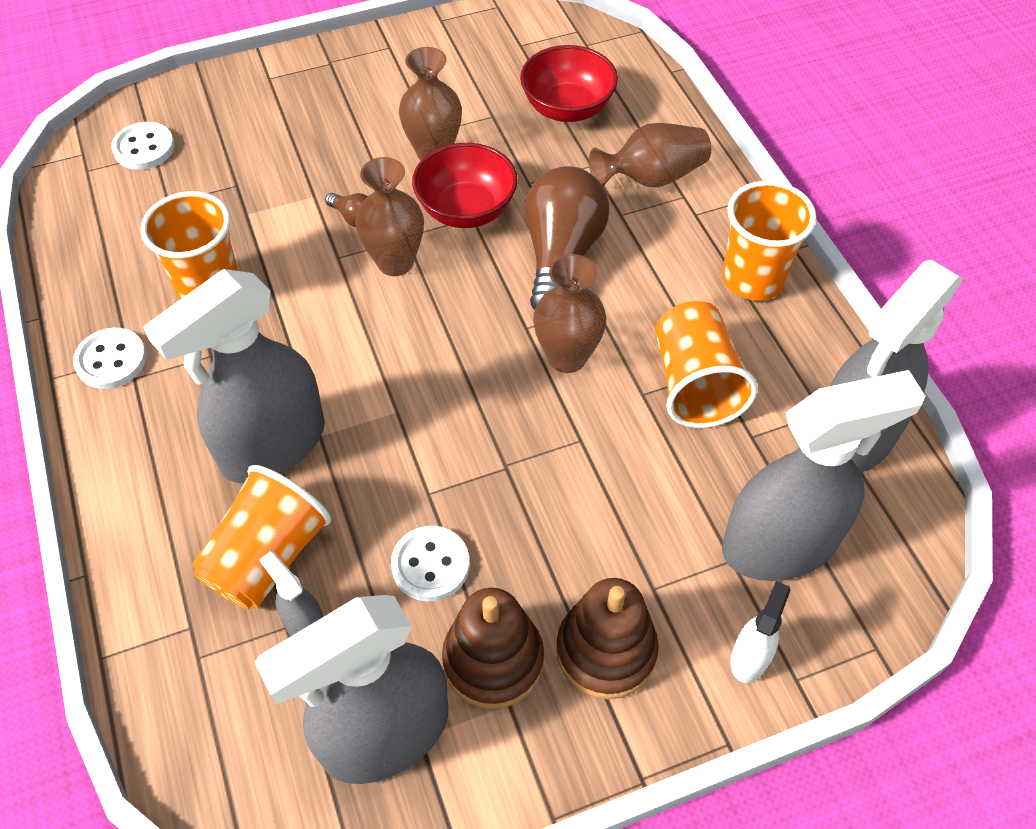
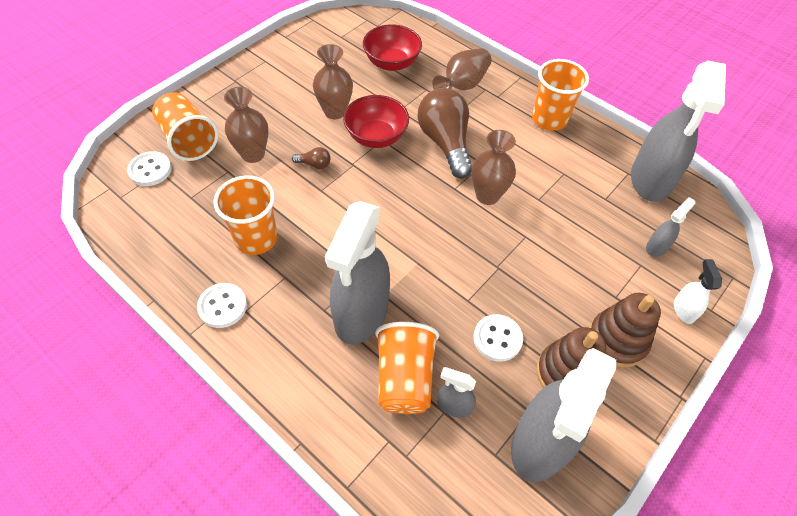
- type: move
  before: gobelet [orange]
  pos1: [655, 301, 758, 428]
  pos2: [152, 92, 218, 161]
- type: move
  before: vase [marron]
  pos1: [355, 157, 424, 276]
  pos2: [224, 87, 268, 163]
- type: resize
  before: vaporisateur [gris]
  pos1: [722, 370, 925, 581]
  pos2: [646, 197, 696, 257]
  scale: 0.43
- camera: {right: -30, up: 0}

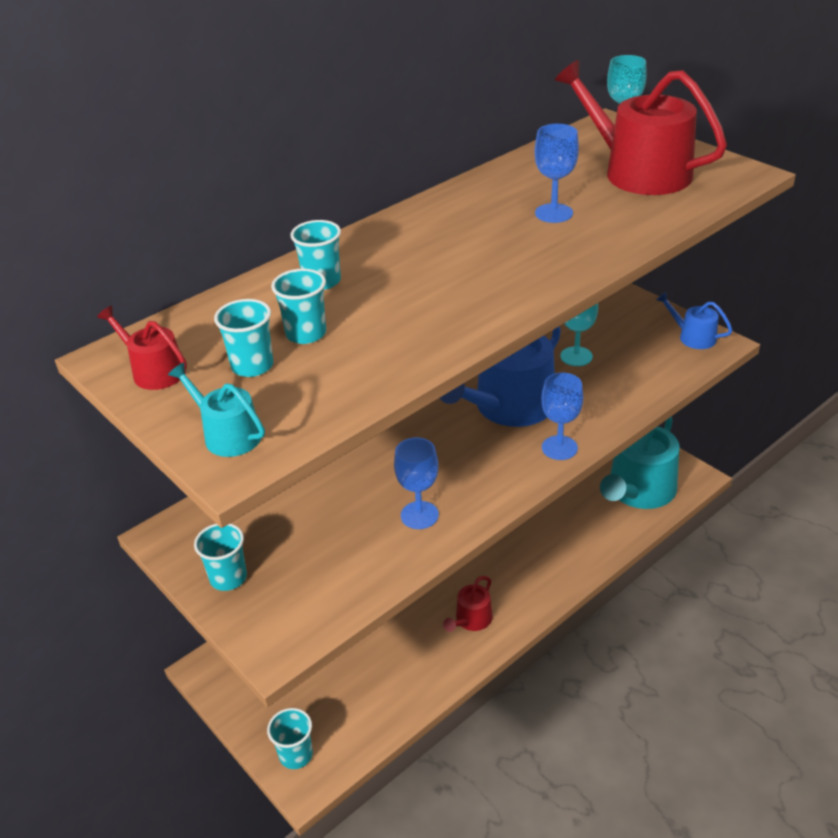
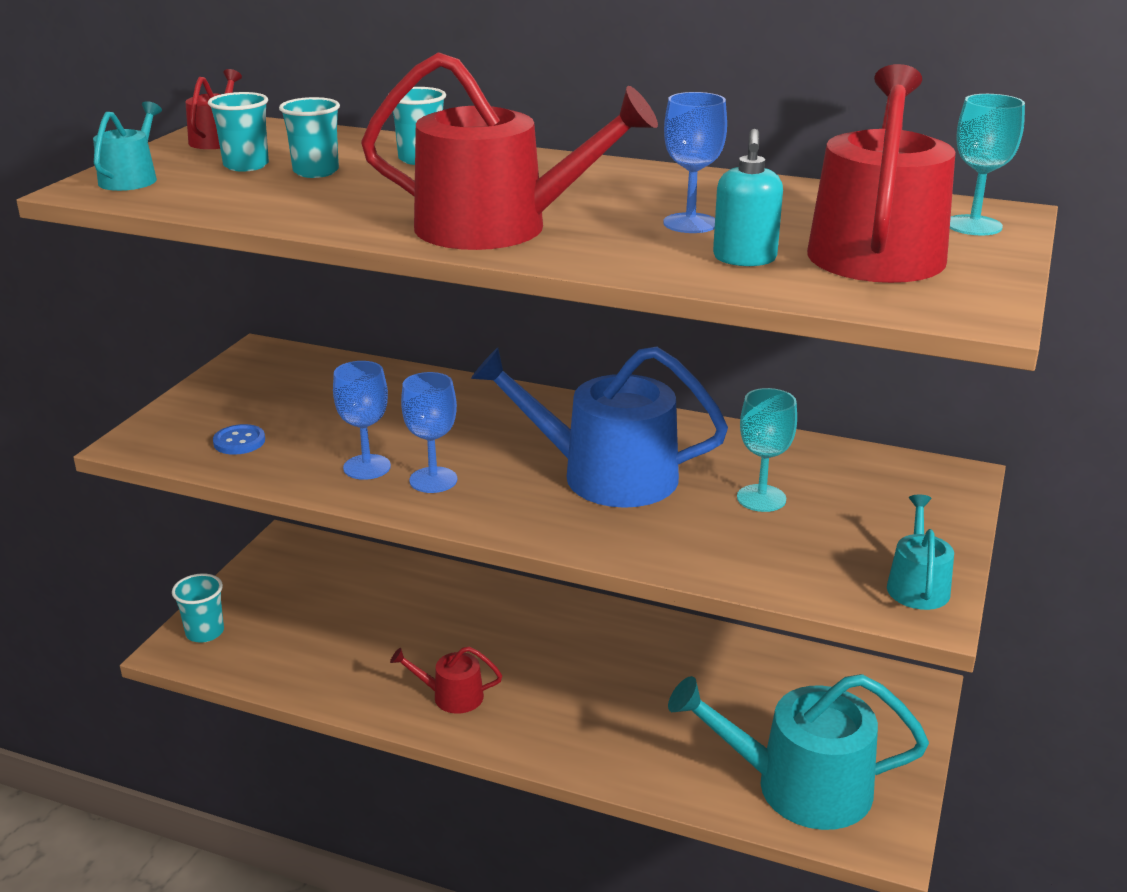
- type: insert
  after: bouton [bleu]
  pos2: [213, 424, 265, 455]
- type: insert
  after: arrosoir [rouge]
  pos2: [361, 52, 658, 250]
- type: move
  before: verre à pied [bleu]
  pos1: [542, 373, 583, 460]
  pos2: [401, 372, 457, 493]
- type: insert
  after: distributeur de savon [turquoise]
  pos2: [713, 129, 783, 266]
- type: recolor
  before: arrosoir [bleu]
  after: arrosoir [turquoise]
  pos1: [656, 292, 733, 349]
  pos2: [887, 495, 954, 610]
- type: delete
  before: gobelet [turquoise]
  pos1: [194, 524, 247, 591]
- camera: {right: 60, up: -10}

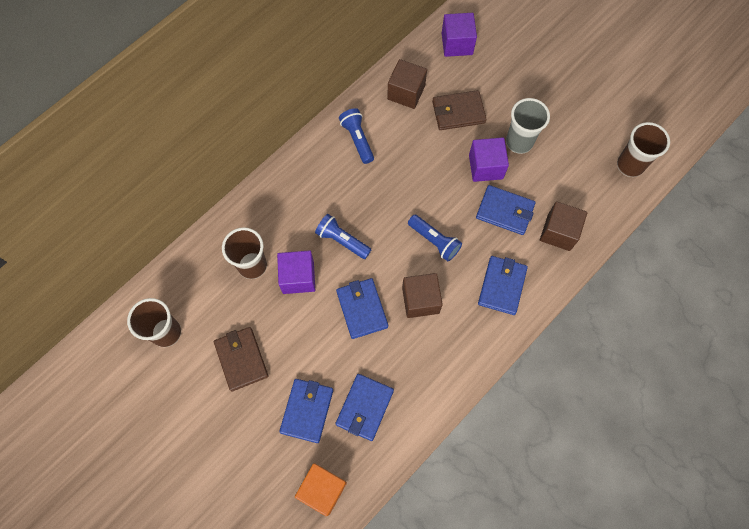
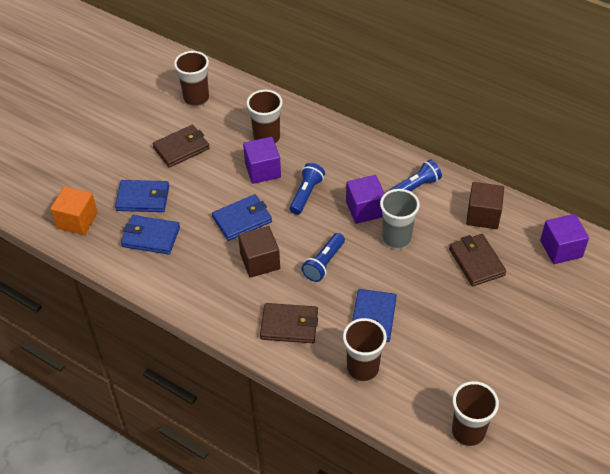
- type: recolor
  before: portefeuille [bleu]
  after: portefeuille [marron]
  pos1: [478, 256, 528, 315]
  pos2: [260, 303, 318, 343]
- type: replace
  before: cube [marron]
  after: gobelet [marron]
  pos1: [540, 201, 587, 251]
  pos2: [343, 318, 387, 382]
- type: move
  before: cube [violet]
  pos1: [469, 137, 509, 182]
  pos2: [346, 175, 385, 224]
- type: move
  before: gobelet [gris]
  pos1: [506, 98, 550, 154]
  pos2: [380, 189, 420, 249]
- camera: {right: 80, up: -20}

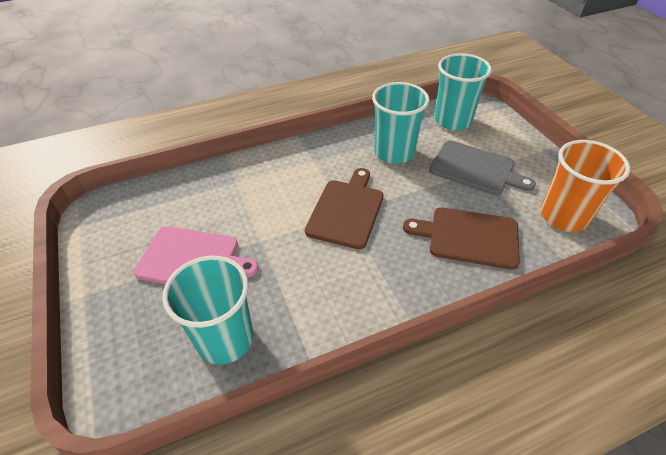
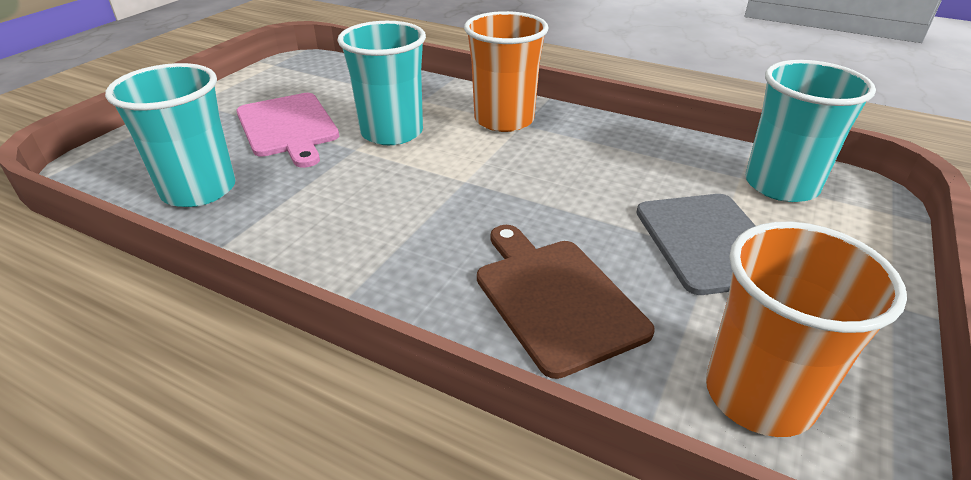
- type: move
  before: gobelet [turquoise]
  pos1: [372, 82, 429, 164]
  pos2: [337, 21, 426, 145]
- type: insert
  after: gobelet [orange]
  pos2: [464, 11, 549, 132]
- type: delete
  before: planche à découper [marron]
  pos1: [305, 168, 384, 249]
- camera: {right: 50, up: -10}

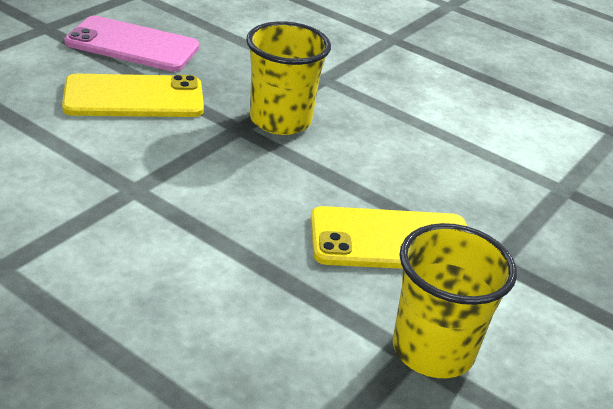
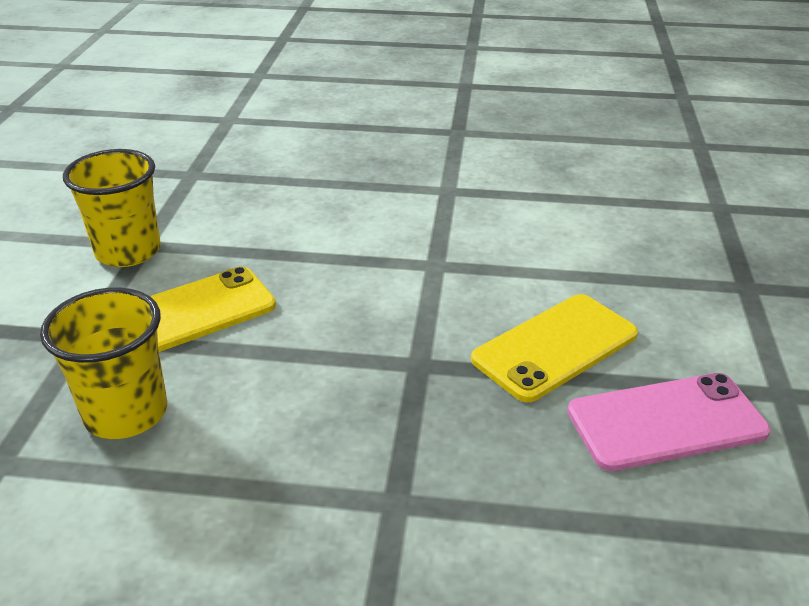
- type: move
  before: gobelet [jaune]
  pos1: [246, 21, 331, 135]
  pos2: [40, 287, 167, 439]
- camera: {right: 155, up: 0}

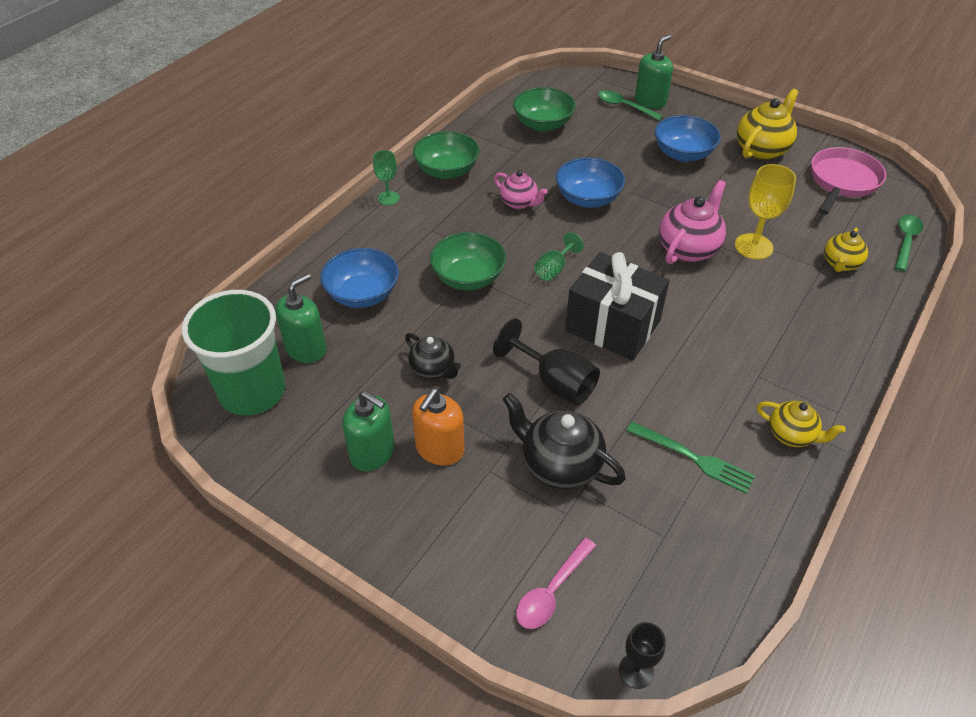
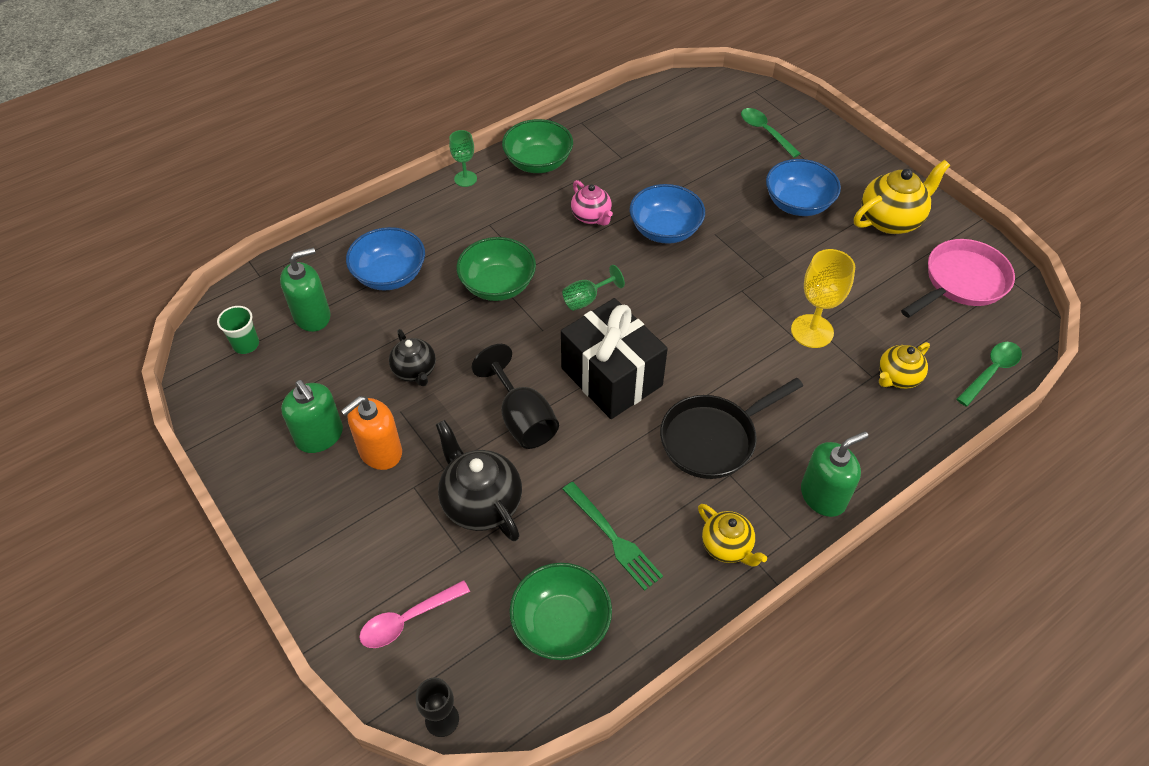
- type: resize
  before: gobelet [vert]
  pos1: [182, 290, 285, 415]
  pos2: [217, 306, 259, 354]
  scale: 0.41
- type: move
  before: bol [vert]
  pos1: [513, 87, 576, 132]
  pos2: [509, 563, 612, 660]
- type: insert
  after: poêle [noir]
  pos2: [660, 378, 803, 479]
- type: move
  before: distributeur de savon [vert]
  pos1: [635, 35, 673, 109]
  pos2: [801, 431, 868, 517]
- type: delete
  before: théière [rose]
  pos1: [659, 180, 726, 264]
- camera: {right: 20, up: 5}

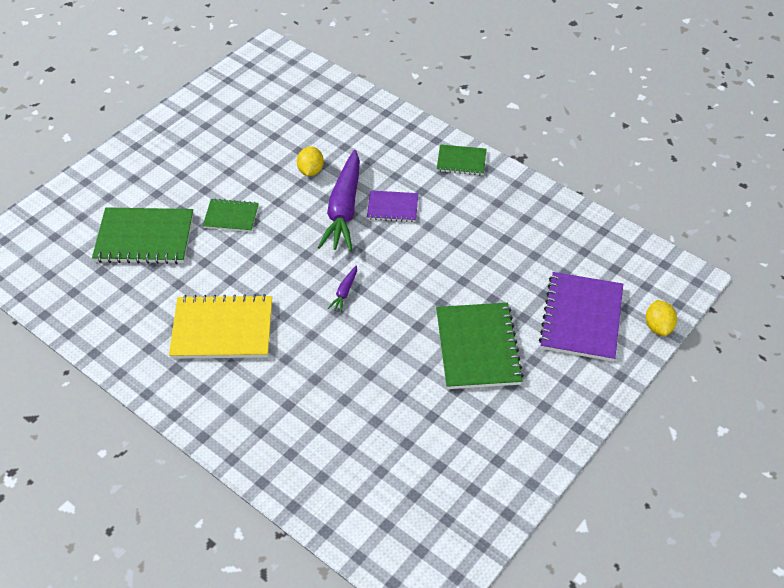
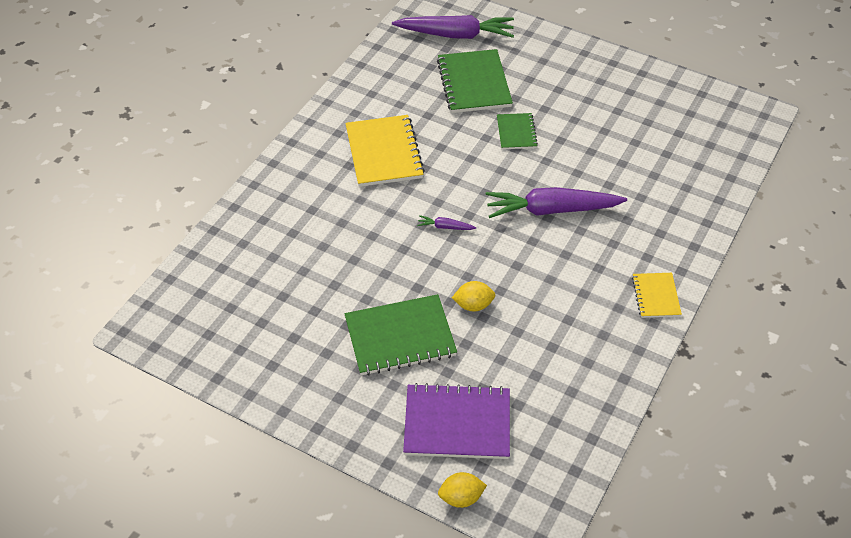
- type: insert
  after: carotte [violet]
  pos2: [392, 15, 514, 39]
- type: move
  before: citron [jaune]
  pos1: [297, 146, 324, 176]
  pos2: [452, 281, 495, 312]
- type: recolor
  before: carnet [vert]
  after: carnet [jaune]
  pos1: [437, 144, 486, 175]
  pos2: [632, 273, 682, 318]
- type: delete
  before: carnet [violet]
  pos1: [367, 190, 418, 222]
- camera: {right: 80, up: 0}

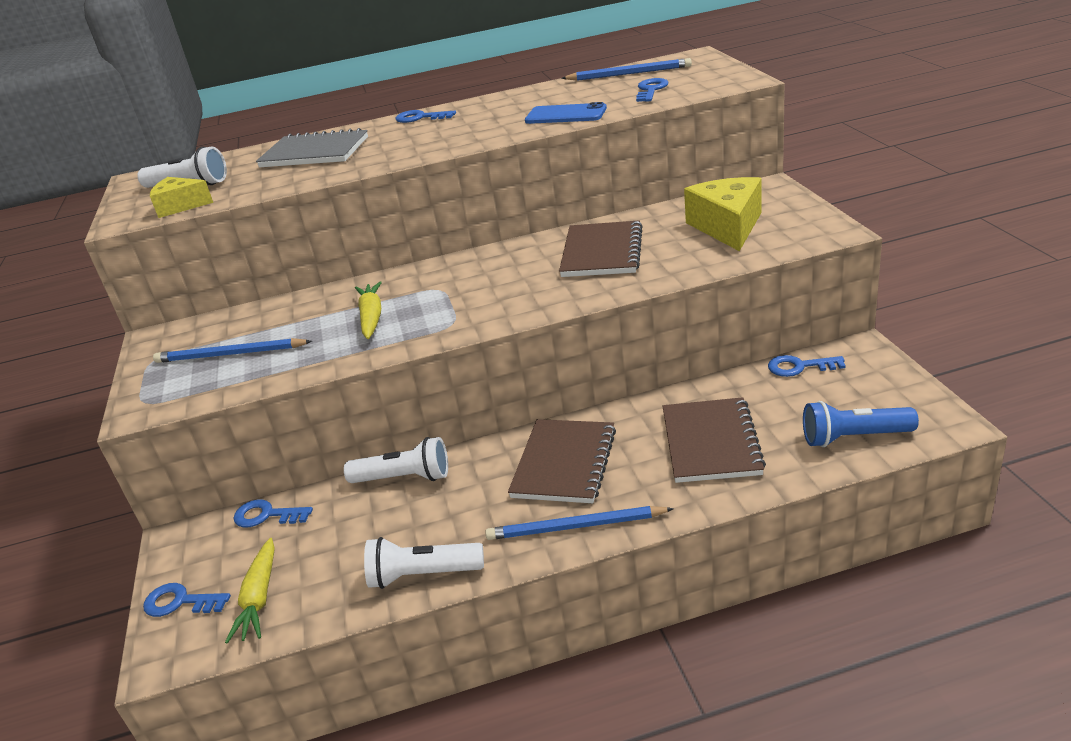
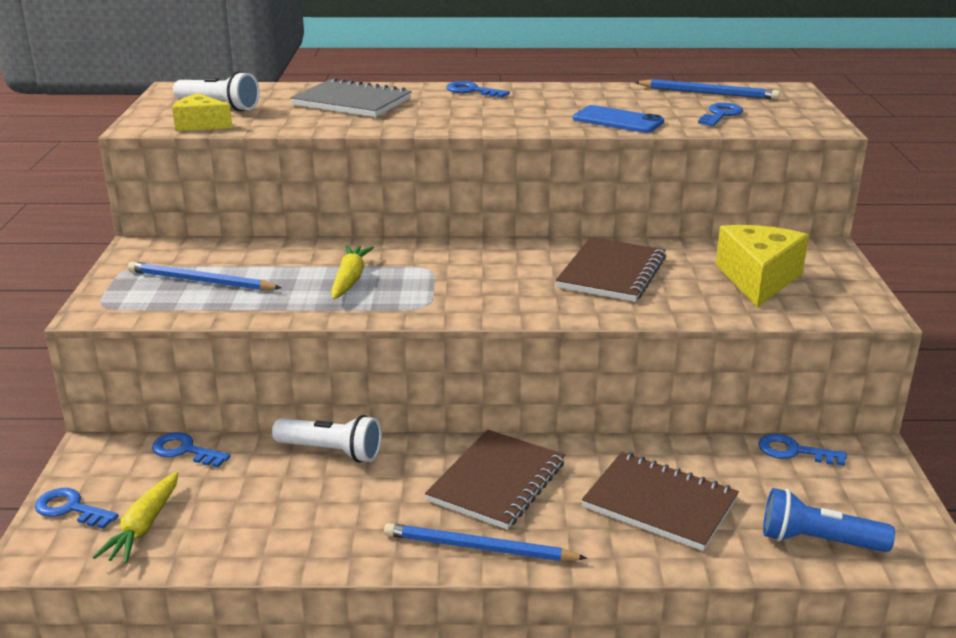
- type: rotate
  before: carnet [marron]
  pos1: [663, 397, 766, 483]
  pos2: [582, 452, 739, 551]
  turn: -75
- type: delete
  before: lampe de poche [blanc]
  pos1: [364, 537, 484, 589]
- camera: {right: 10, up: -5}

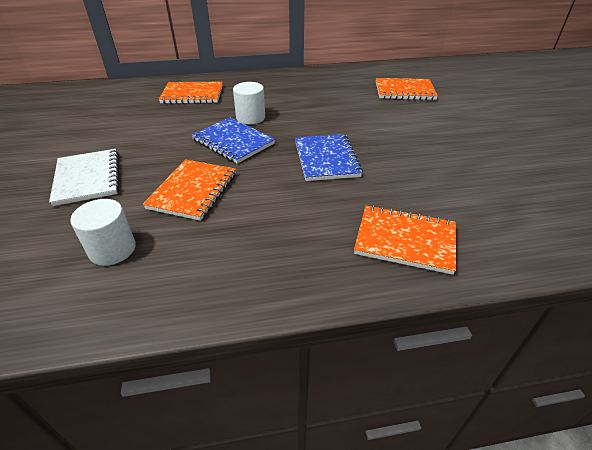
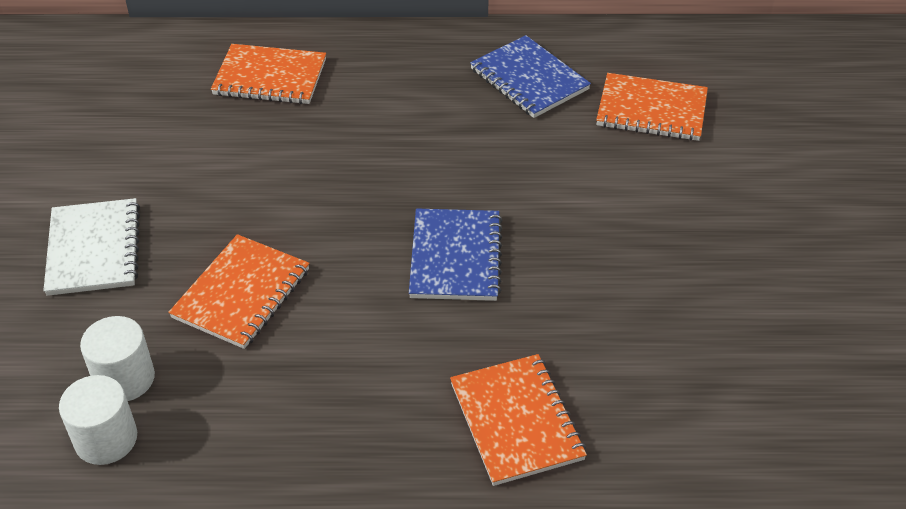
- type: move
  before: cylindre [blanc]
  pos1: [233, 82, 265, 124]
  pos2: [59, 375, 137, 465]
- type: rotate
  before: carnet [orange]
  pos1: [354, 205, 456, 275]
  pos2: [450, 354, 587, 486]
  turn: 45
- type: move
  before: carnet [bleu]
  pos1: [192, 118, 275, 164]
  pos2: [470, 35, 591, 118]
- camera: {right: 10, up: 5}

